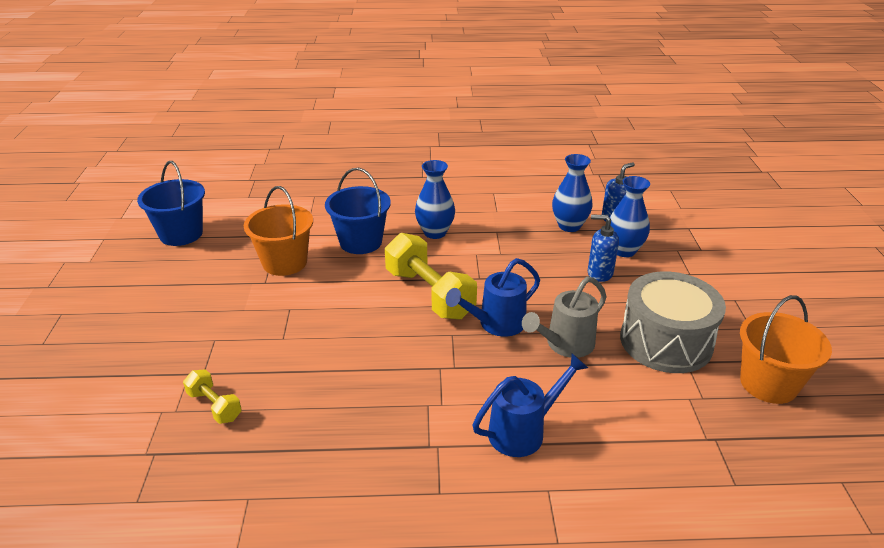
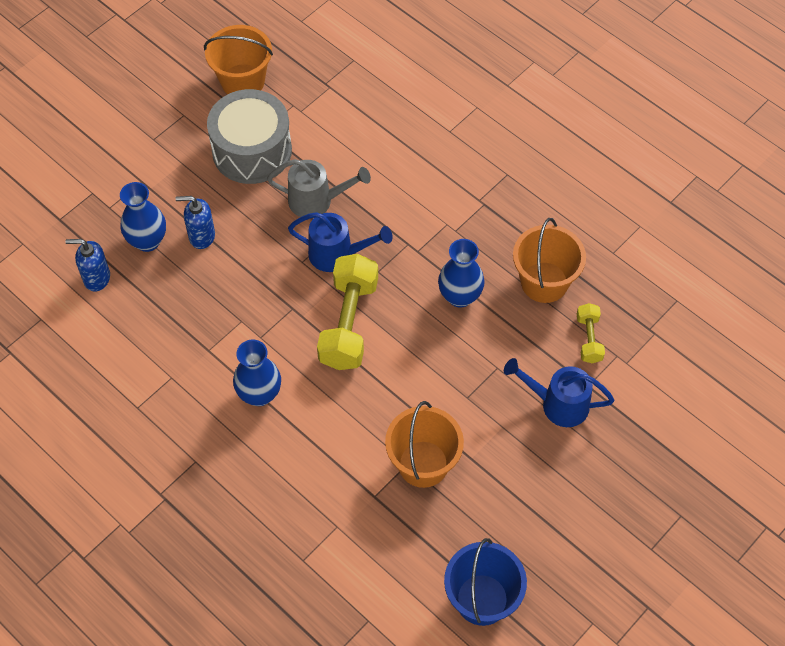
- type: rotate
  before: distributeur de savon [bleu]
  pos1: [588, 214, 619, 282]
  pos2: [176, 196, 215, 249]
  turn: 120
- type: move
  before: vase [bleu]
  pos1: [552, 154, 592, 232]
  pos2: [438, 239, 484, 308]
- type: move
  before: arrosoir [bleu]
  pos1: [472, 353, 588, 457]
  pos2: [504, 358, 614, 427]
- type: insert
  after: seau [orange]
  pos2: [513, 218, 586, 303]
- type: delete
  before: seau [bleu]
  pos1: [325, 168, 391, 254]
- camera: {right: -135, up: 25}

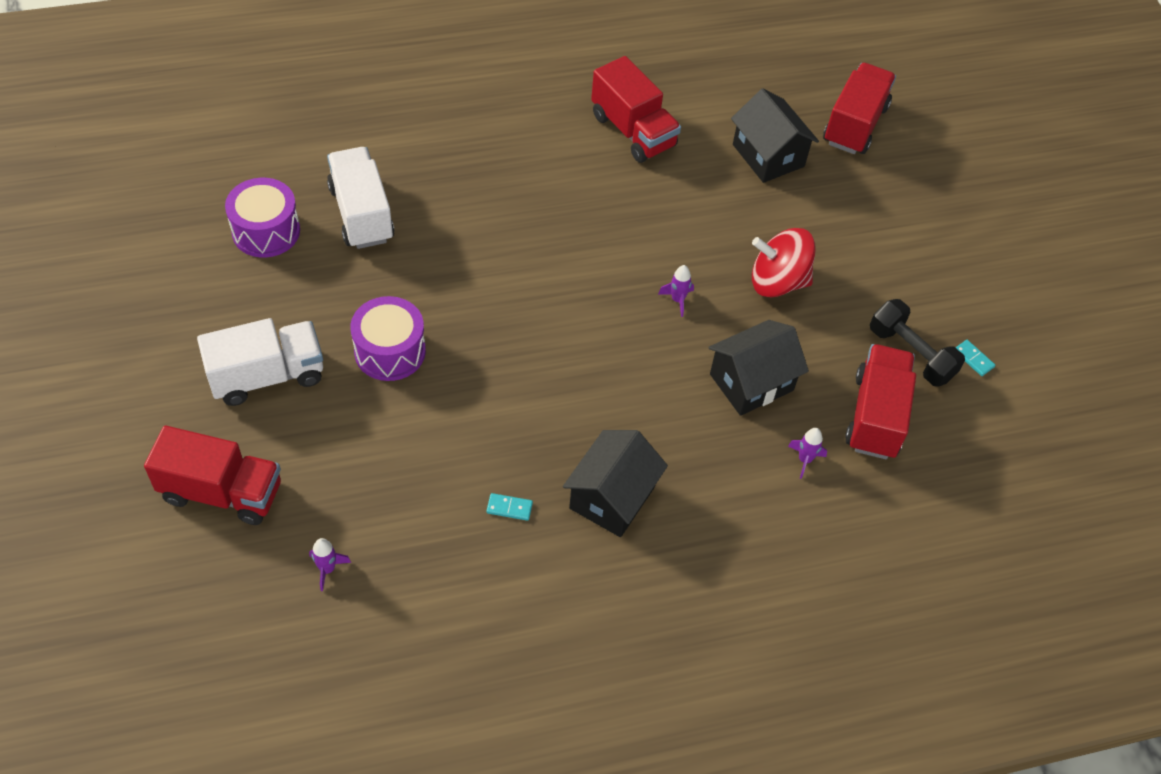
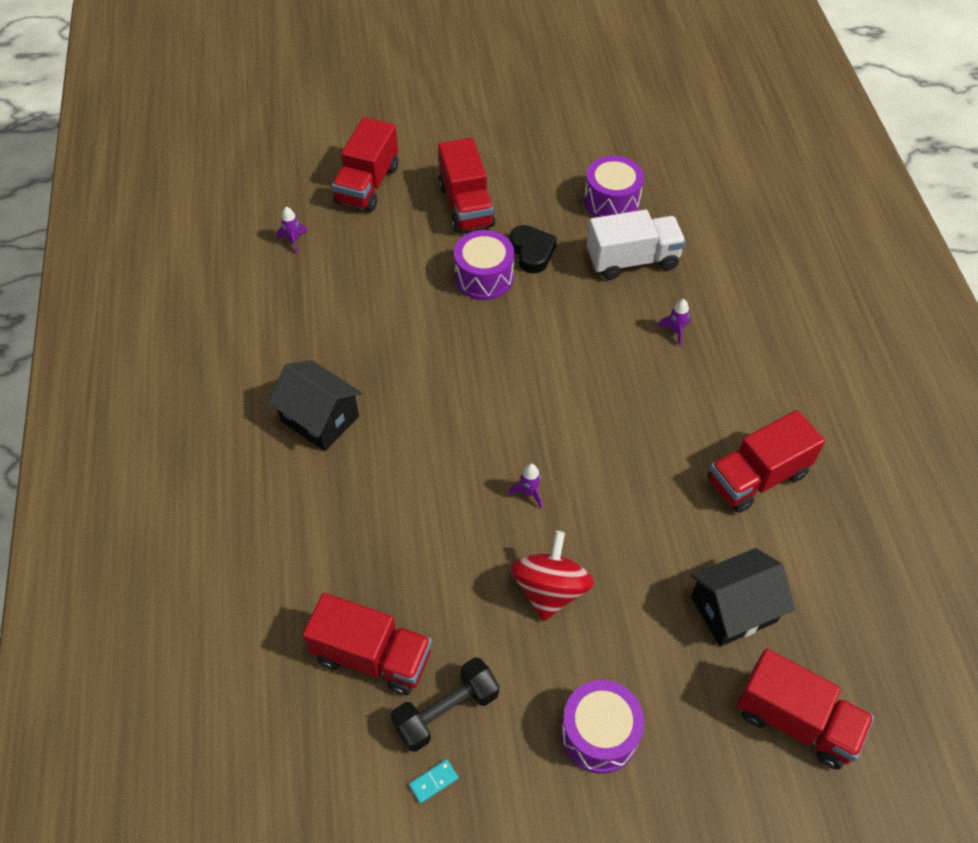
- type: recolor
  before: camion [blanc]
  after: camion [rouge]
  pos1: [197, 318, 323, 406]
  pos2: [438, 138, 496, 233]
- type: insert
  after: cœur [noir]
  pos2: [510, 225, 557, 273]
- type: insert
  after: tambour [violet]
  pos2: [561, 680, 645, 774]
- type: move
  before: fusée [violet]
  pos1: [788, 428, 827, 479]
  pos2: [658, 299, 690, 346]
- type: delete
  before: domino [turquoise]
  pos1: [487, 493, 533, 521]
- type: delete
  before: maison [noir]
  pos1: [708, 320, 809, 416]
- camera: {right: 100, up: 0}

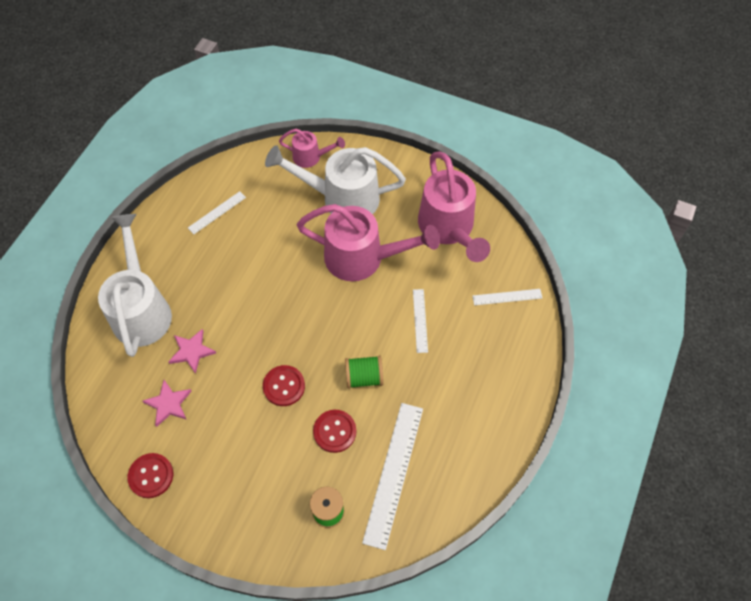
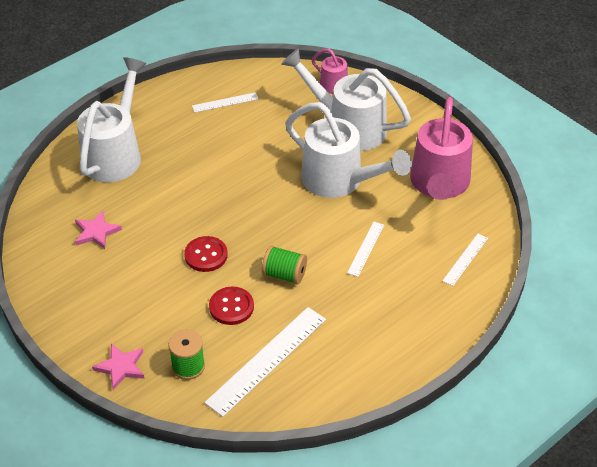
- type: move
  before: étoile [rose]
  pos1: [168, 329, 216, 374]
  pos2: [92, 343, 145, 390]
- type: recolor
  before: arrosoir [rose]
  after: arrosoir [blanc]
  pos1: [297, 204, 440, 281]
  pos2: [285, 102, 412, 198]
- type: rotate
  before: règle [blanc]
  pos1: [473, 289, 542, 305]
  pos2: [443, 234, 488, 286]
  turn: -75
- type: delete
  before: bouton [rouge]
  pos1: [127, 453, 173, 498]
- camera: {right: 25, up: -15}

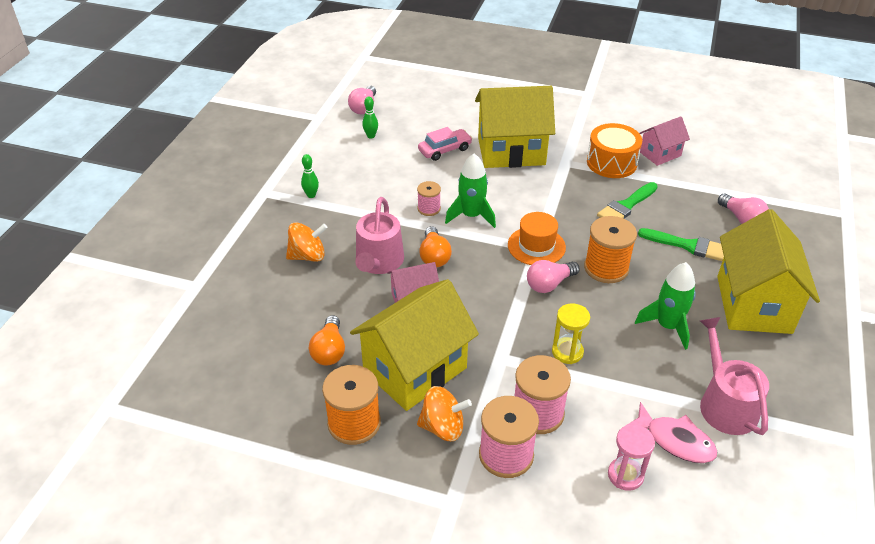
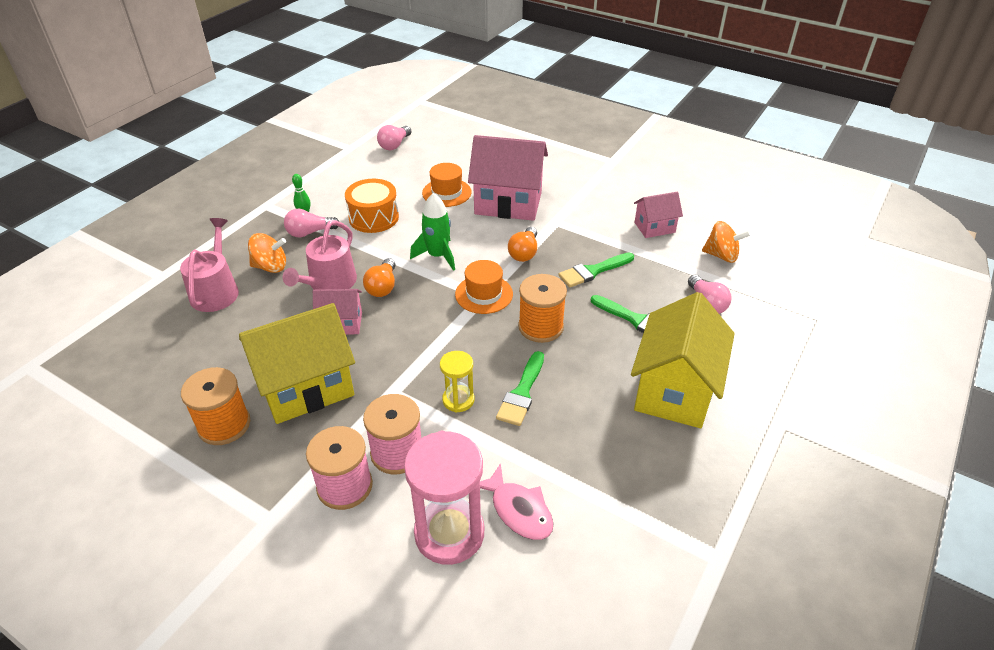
- type: move
  before: arrosoir [rose]
  pos1: [700, 317, 769, 435]
  pos2: [180, 218, 239, 312]
- type: move
  before: ampoule [rose]
  pos1: [527, 260, 580, 293]
  pos2: [284, 209, 339, 237]
- type: move
  before: tambour [orange]
  pos1: [587, 123, 642, 178]
  pos2: [345, 179, 399, 233]
- type: resize
  before: sablier [rose]
  pos1: [608, 424, 655, 491]
  pos2: [404, 431, 484, 565]
  scale: 1.87
- type: replace
  before: voiture [rose]
  after: chapeau [orange]
  pos1: [418, 127, 472, 161]
  pos2: [422, 163, 472, 207]
- type: recolor
  before: maison [jaune]
  after: maison [rose]
  pos1: [475, 86, 555, 168]
  pos2: [468, 135, 548, 221]
- type: insert
  after: pinceau [vert]
  pos2: [496, 351, 544, 426]
- type: move
  before: ampoule [orange]
  pos1: [309, 315, 345, 365]
  pos2: [508, 227, 537, 262]
- type: move
  before: toupie [orange]
  pos1: [417, 386, 472, 441]
  pos2: [702, 221, 751, 263]
- type: delete
  before: quille [vert]
  pos1: [362, 97, 378, 139]
- type: delete
  before: bobine [rose]
  pos1: [417, 181, 441, 216]
- type: delete
  before: fusée [vert]
  pos1: [635, 262, 696, 350]
- camera: {right: 15, up: 0}

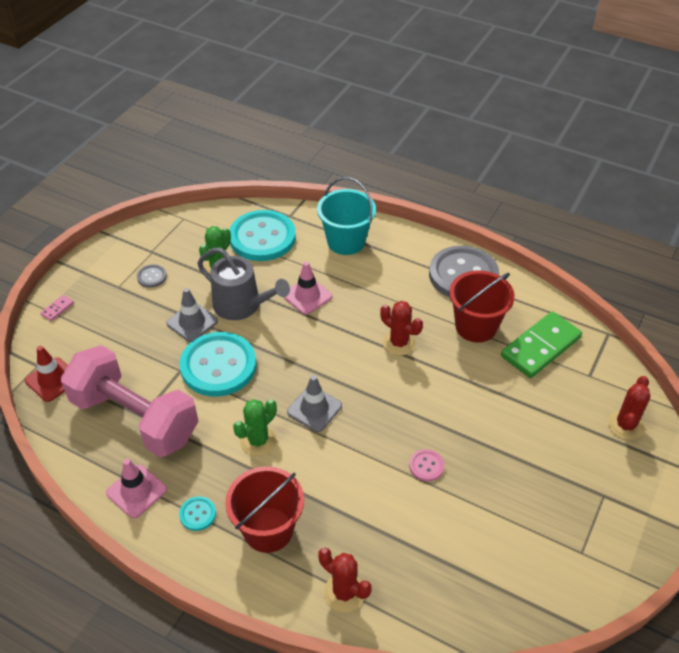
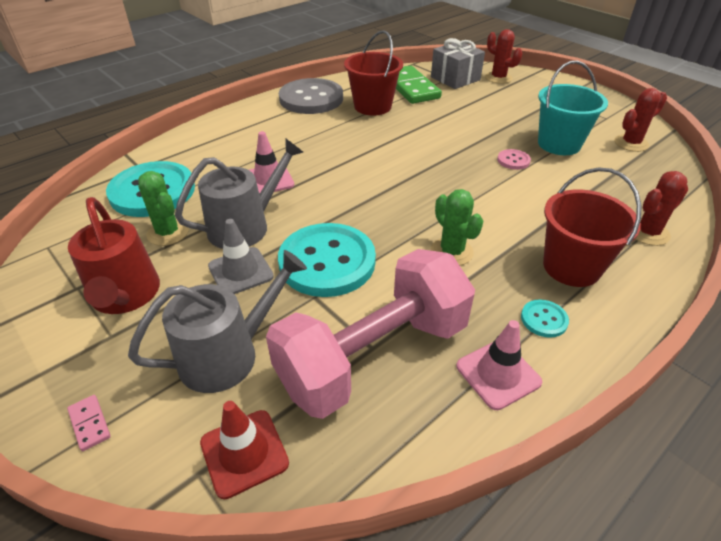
- type: replace
  before: bouton [gris]
  after: arrosoir [rouge]
  pos1: [137, 264, 167, 288]
  pos2: [68, 197, 160, 314]
- type: insert
  after: arrosoir [gris]
  pos2: [128, 250, 307, 393]
- type: insert
  after: cadeau [gris]
  pos2: [431, 38, 485, 89]
- type: move
  before: seau [turquoise]
  pos1: [317, 177, 376, 255]
  pos2: [538, 61, 608, 155]
- type: move
  before: cactus [rouge]
  pos1: [380, 301, 423, 356]
  pos2: [614, 88, 667, 152]
- type: delete
  before: cône de chantier [gris]
  pos1: [287, 375, 342, 432]
- camera: {right: -70, up: -5}

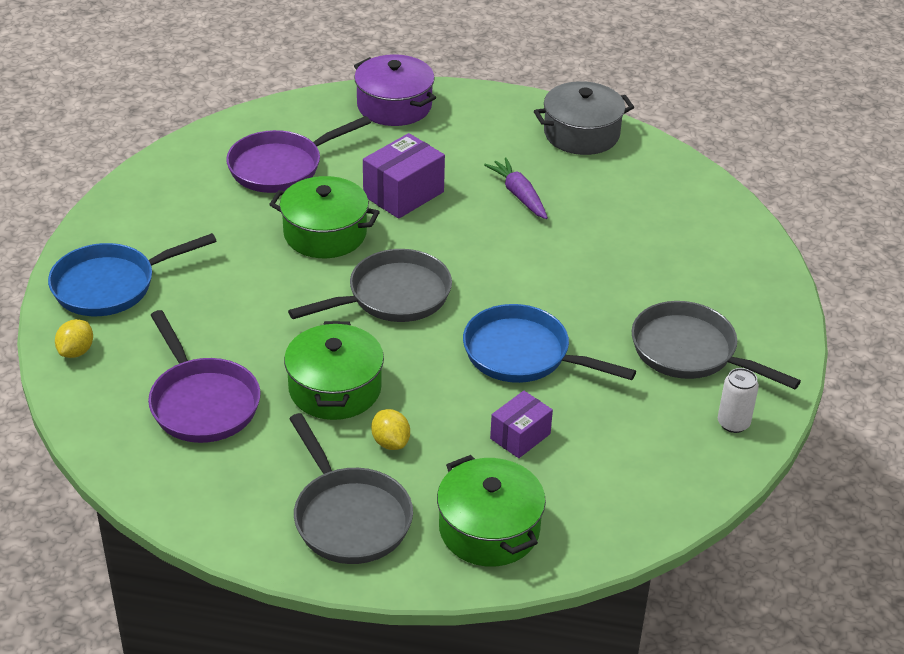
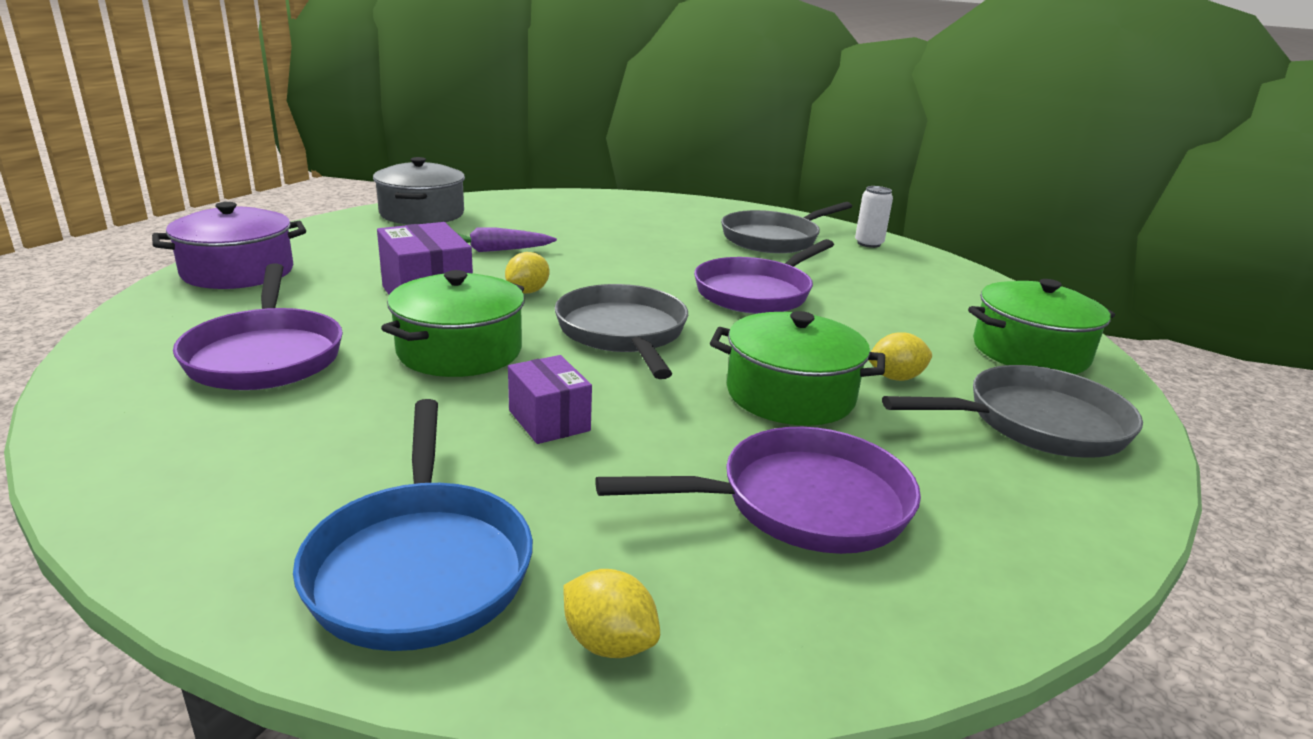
- type: insert
  after: citron [jaune]
  pos2: [505, 252, 549, 294]
- type: move
  before: boîte [violet]
  pos1: [490, 391, 553, 458]
  pos2: [508, 355, 592, 444]
- type: recolor
  before: poêle [bleu]
  after: poêle [violet]
  pos1: [463, 304, 636, 383]
  pos2: [694, 239, 834, 314]
- camera: {right: -75, up: -15}

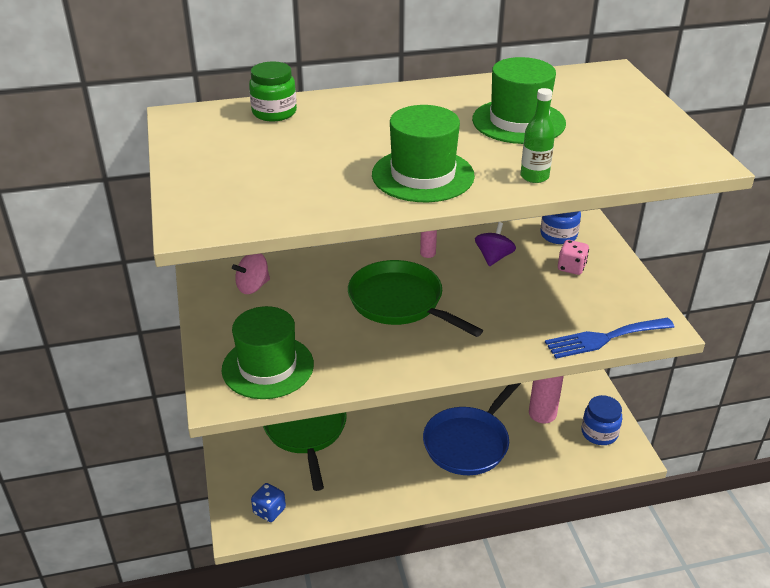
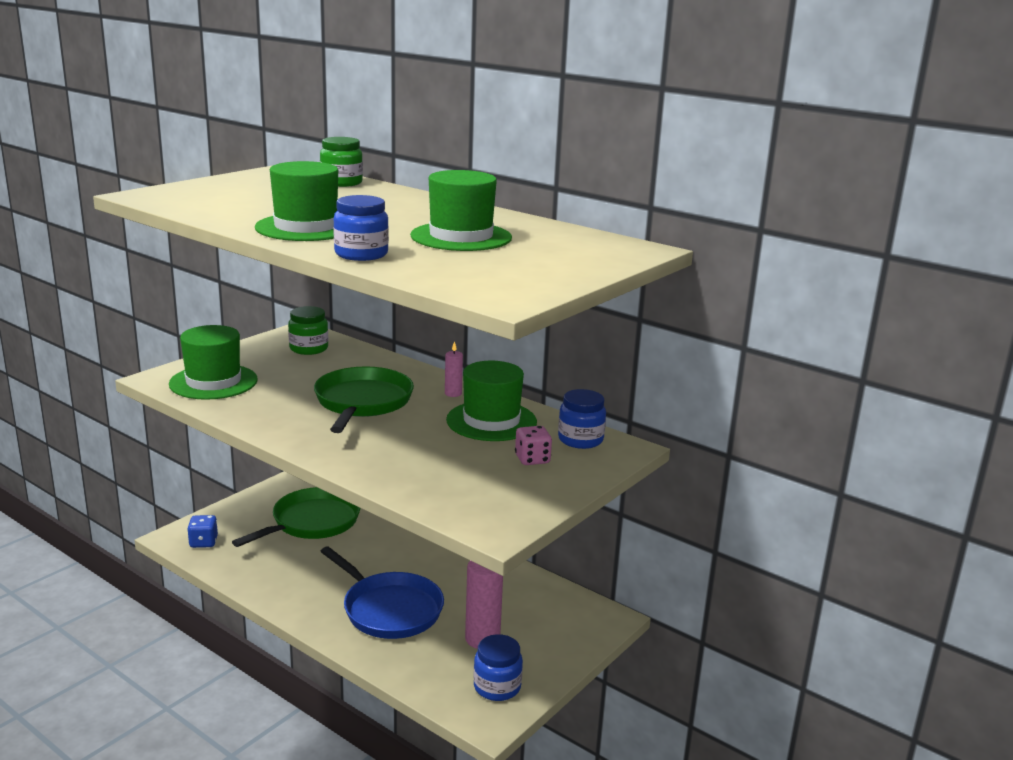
- type: replace
  before: toupie [rose]
  after: bocal [vert]
  pos1: [232, 254, 270, 294]
  pos2: [288, 306, 328, 355]
- type: rotate
  before: poêle [bleu]
  pos1: [423, 383, 521, 475]
  pos2: [320, 546, 444, 639]
  turn: -135
- type: replace
  before: bouteille [vert]
  after: bocal [bleu]
  pos1: [521, 88, 555, 183]
  pos2: [333, 195, 389, 261]
- type: replace
  before: toupie [violet]
  after: chapeau [vert]
  pos1: [475, 222, 516, 266]
  pos2: [446, 361, 537, 441]
- type: delete
  before: fourchette [bleu]
  pos1: [545, 318, 675, 359]
- camera: {right: 50, up: -15}

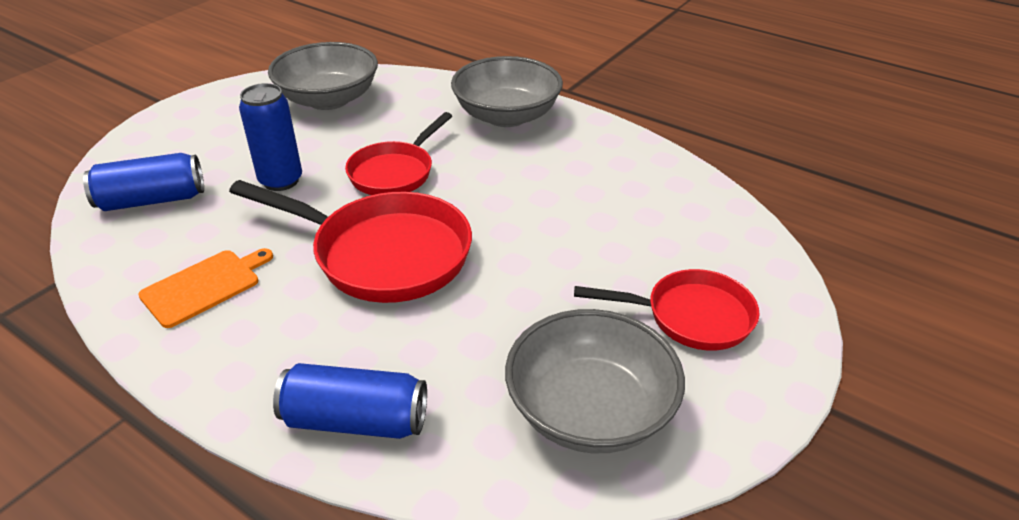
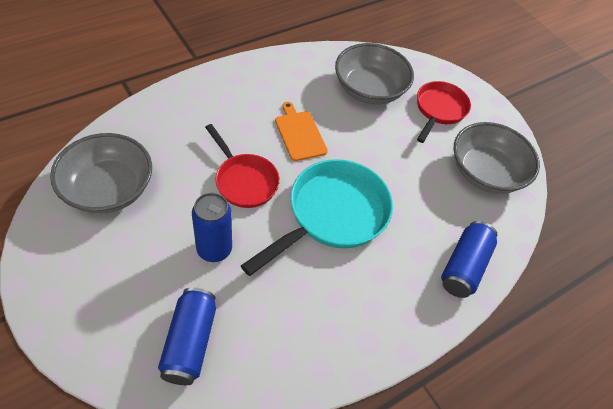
- type: recolor
  before: poêle [rouge]
  after: poêle [turquoise]
  pos1: [229, 180, 472, 303]
  pos2: [241, 159, 393, 276]
- type: move
  before: planche à découper [orange]
  pos1: [138, 248, 273, 328]
  pos2: [275, 102, 328, 161]
- type: move
  before: bol [gris]
  pos1: [451, 56, 563, 127]
  pos2: [335, 43, 414, 105]
- camera: {right: -75, up: 15}

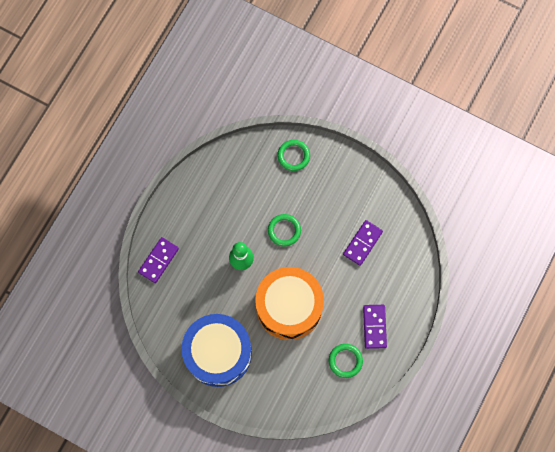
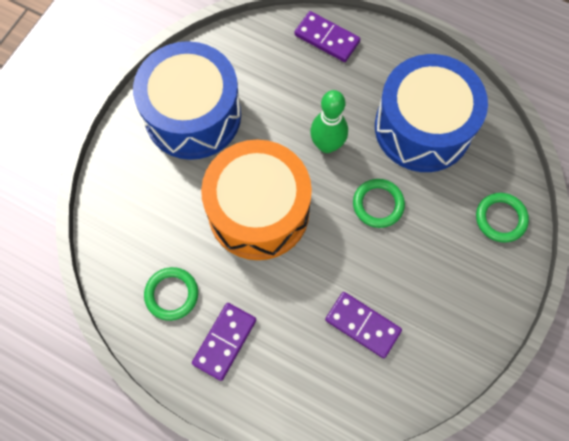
- type: rotate
  before: domino [violet]
  pos1: [363, 305, 387, 349]
  pos2: [192, 303, 256, 381]
  turn: -60
- type: insert
  after: tambour [bleu]
  pos2: [375, 54, 488, 172]
- camera: {right: 90, up: -5}

